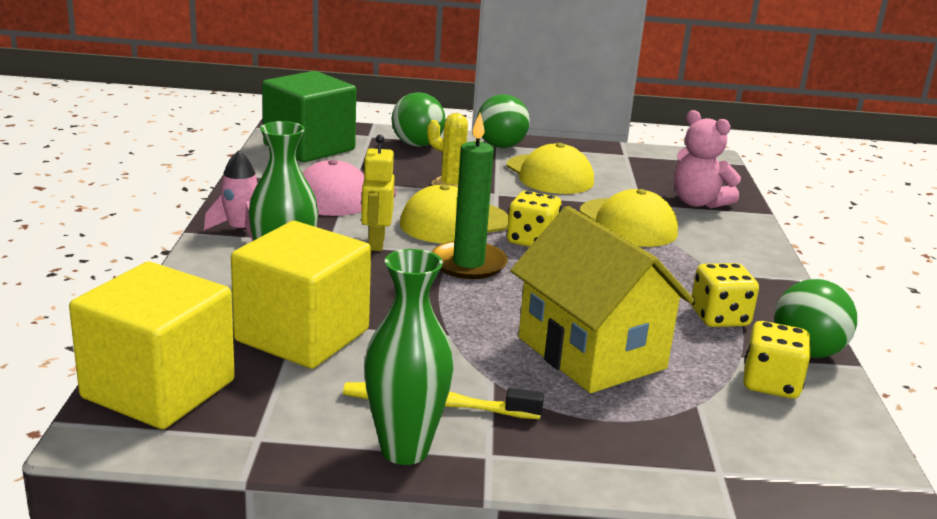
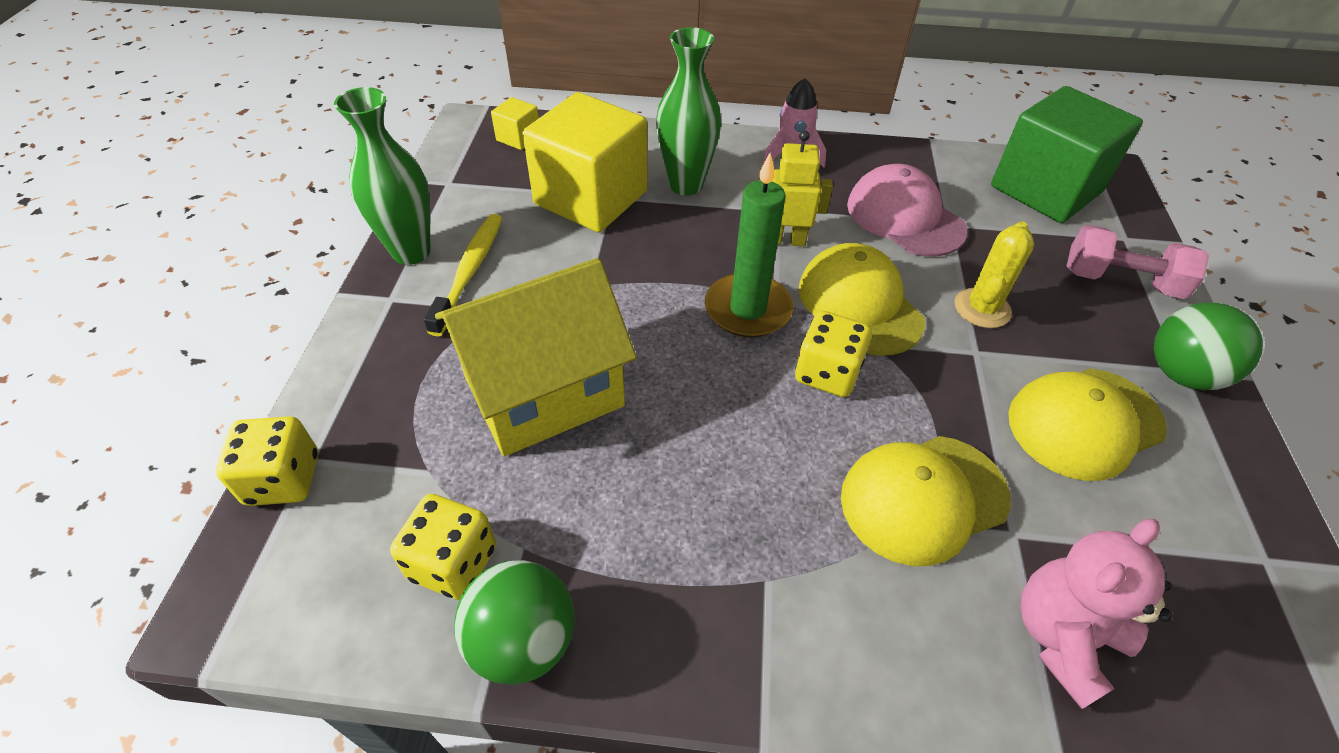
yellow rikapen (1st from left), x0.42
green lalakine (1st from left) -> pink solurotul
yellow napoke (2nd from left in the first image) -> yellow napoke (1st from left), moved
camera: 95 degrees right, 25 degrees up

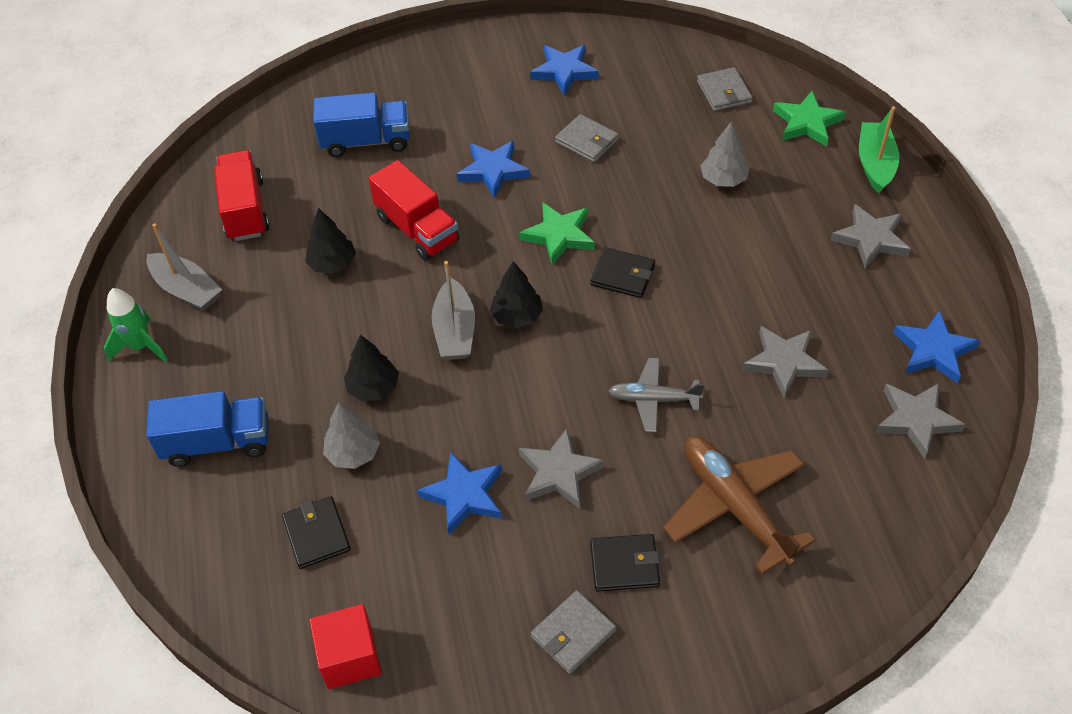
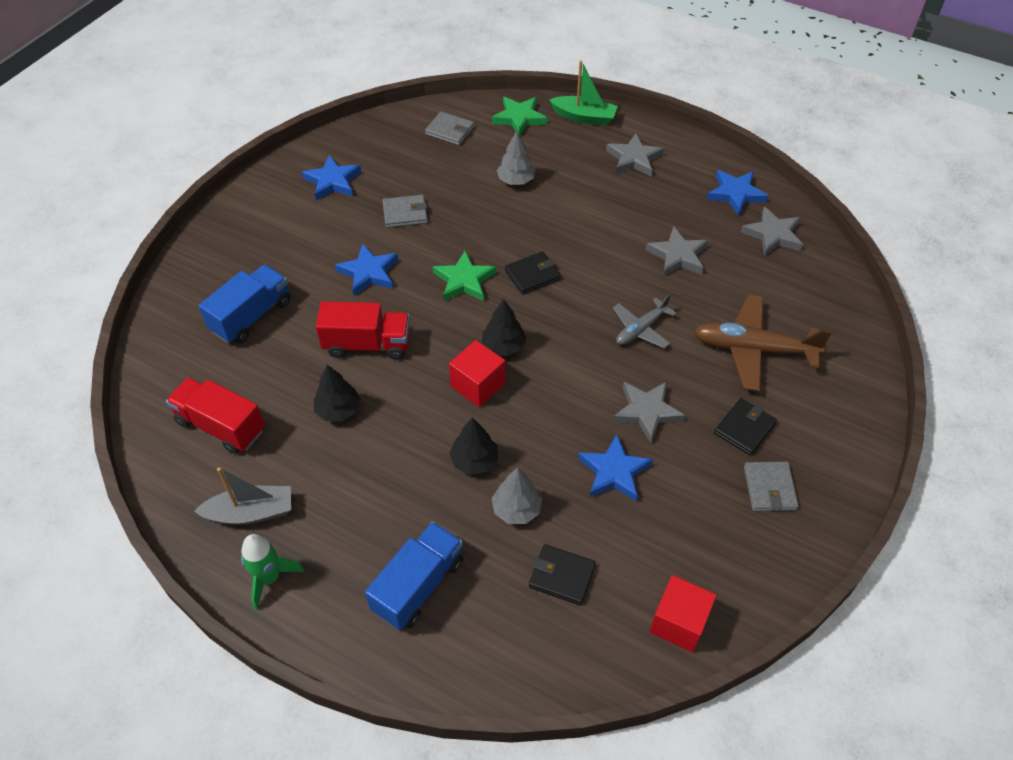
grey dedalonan (2nd from left) -> red rikapen (1st from left)
green dedalonan, 150 degrees clockwise
camera: 50 degrees left, 0 degrees up

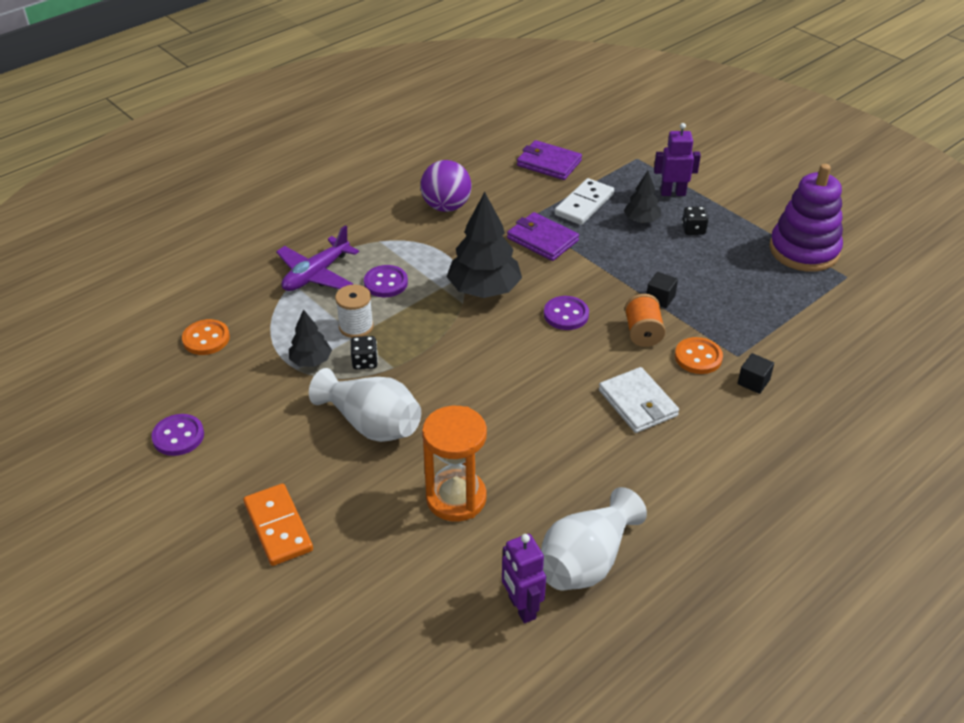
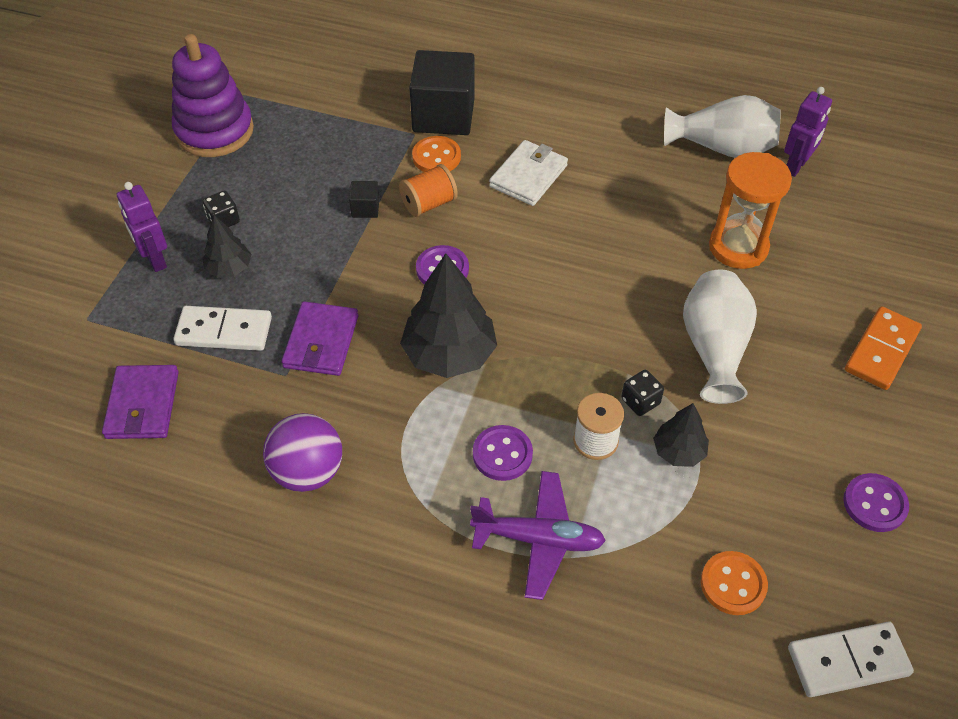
black rikapen (2nd from left), x2.35
none -> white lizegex (2nd from left)
camera: 120 degrees left, 10 degrees up

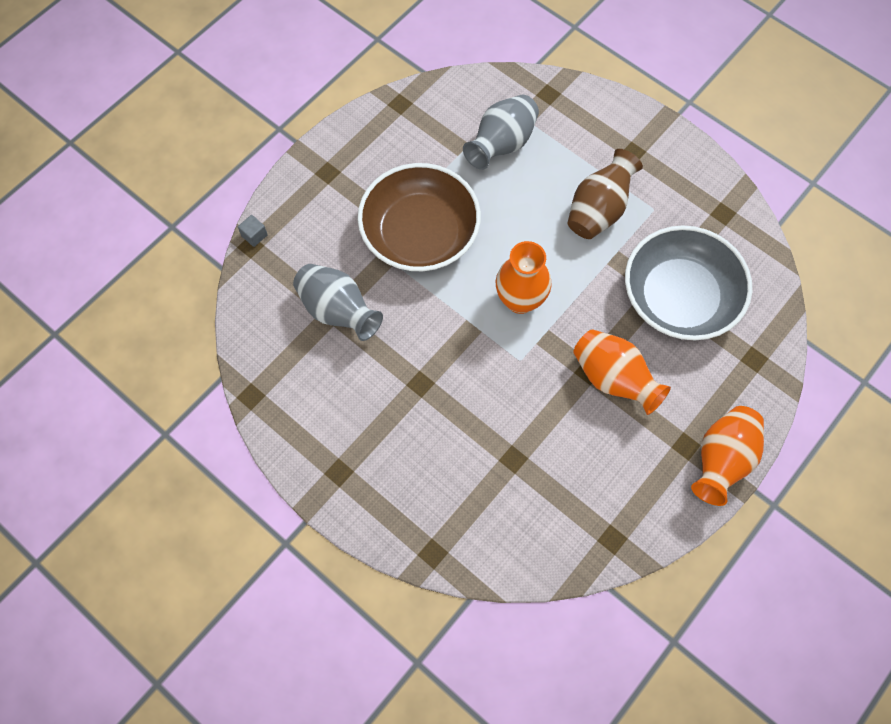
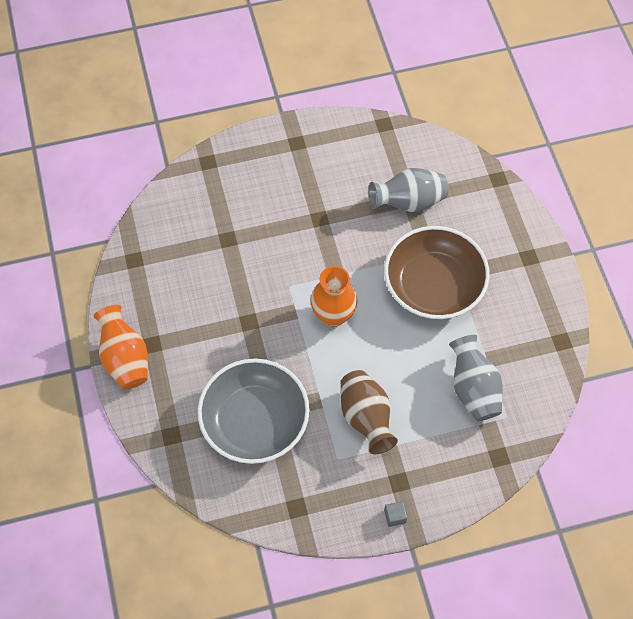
grey rikapen, moved
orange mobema (2nd from left) -> none
camera: 125 degrees right, 5 degrees down

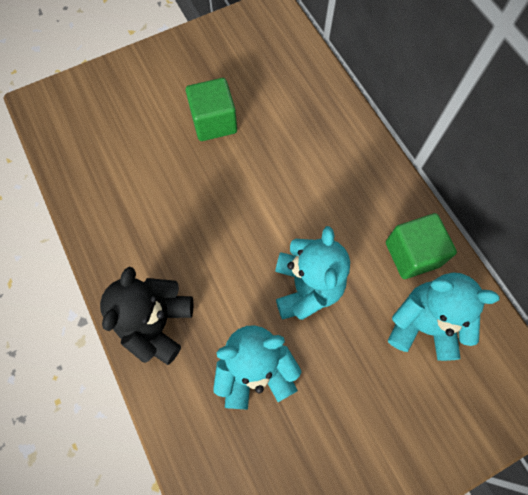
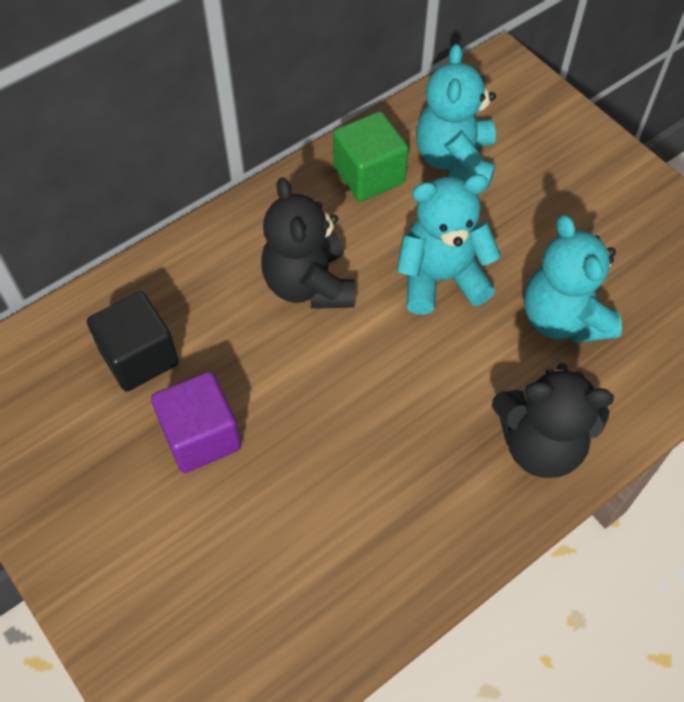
green rikapen (1st from left) -> purple rikapen
none -> black rikapen
none -> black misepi (1st from left)
camera: 100 degrees left, 10 degrees down

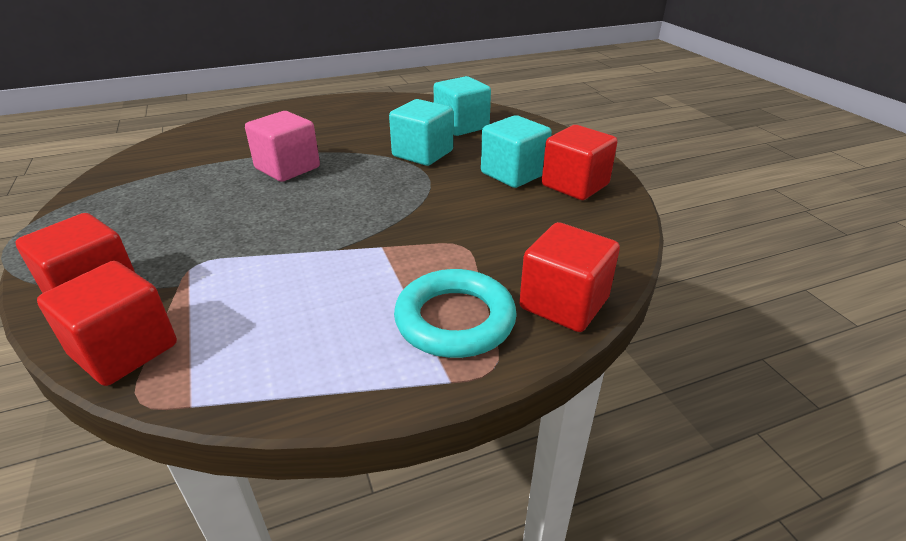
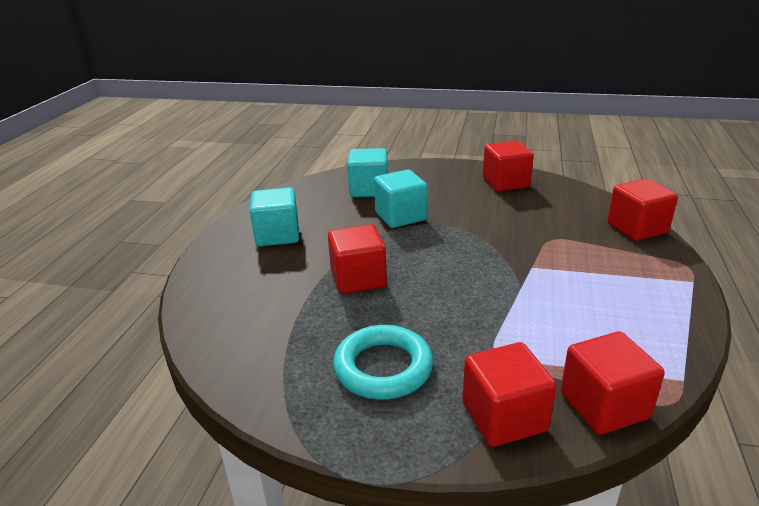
pink rikapen -> red rikapen (1st from left)
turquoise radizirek, moved
turquoise rikapen (3rd from left in the first image) -> turquoise rikapen (1st from left), moved
camera: 55 degrees left, 5 degrees down

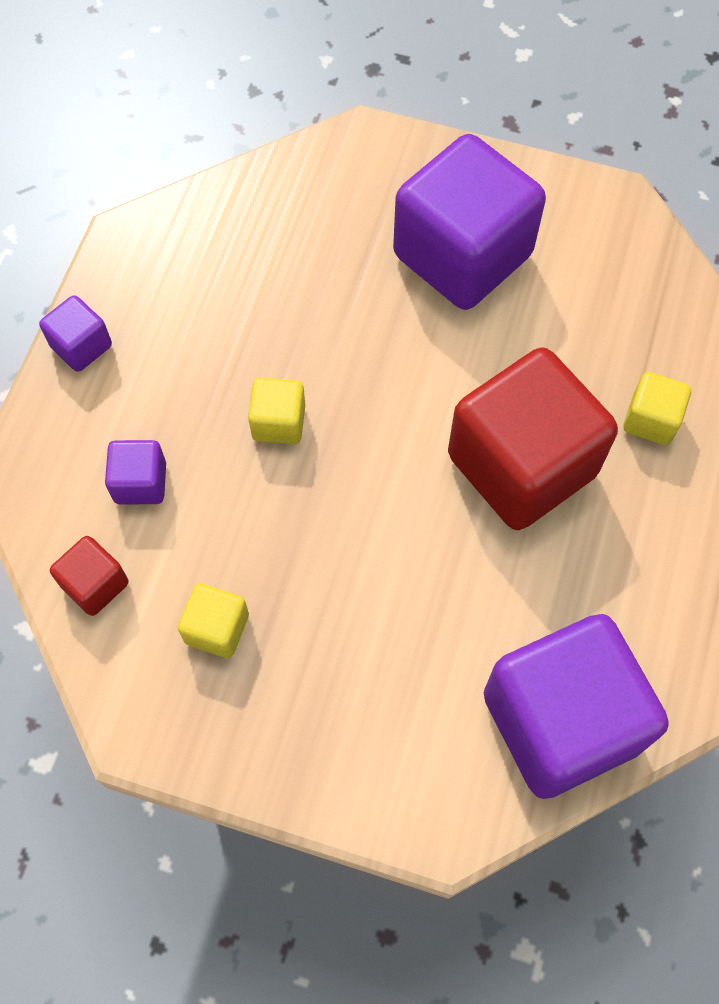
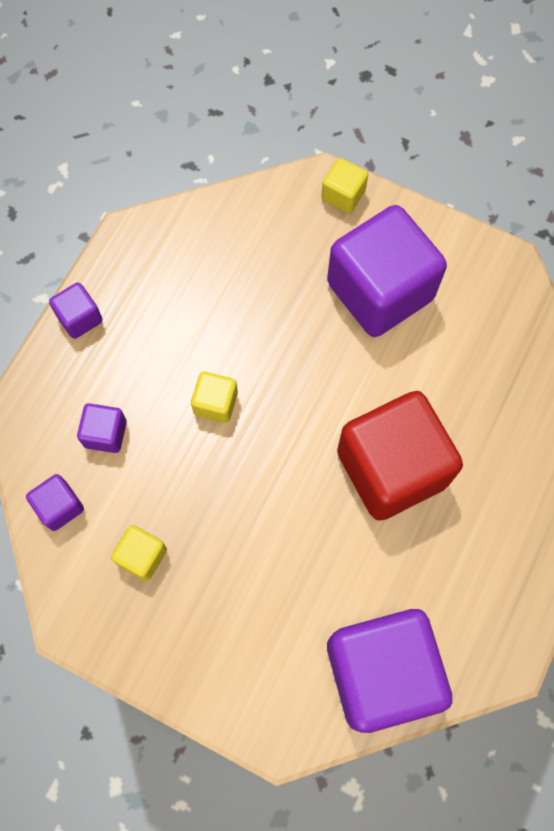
red rikapen (1st from left) -> purple rikapen (1st from left)
yellow rikapen (3rd from left), moved
camera: 10 degrees right, 5 degrees up

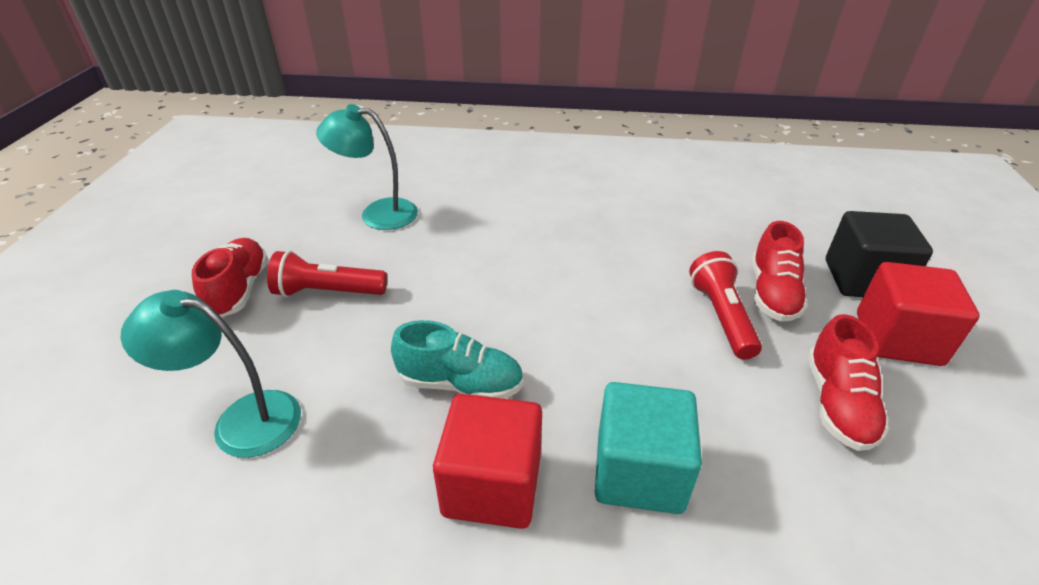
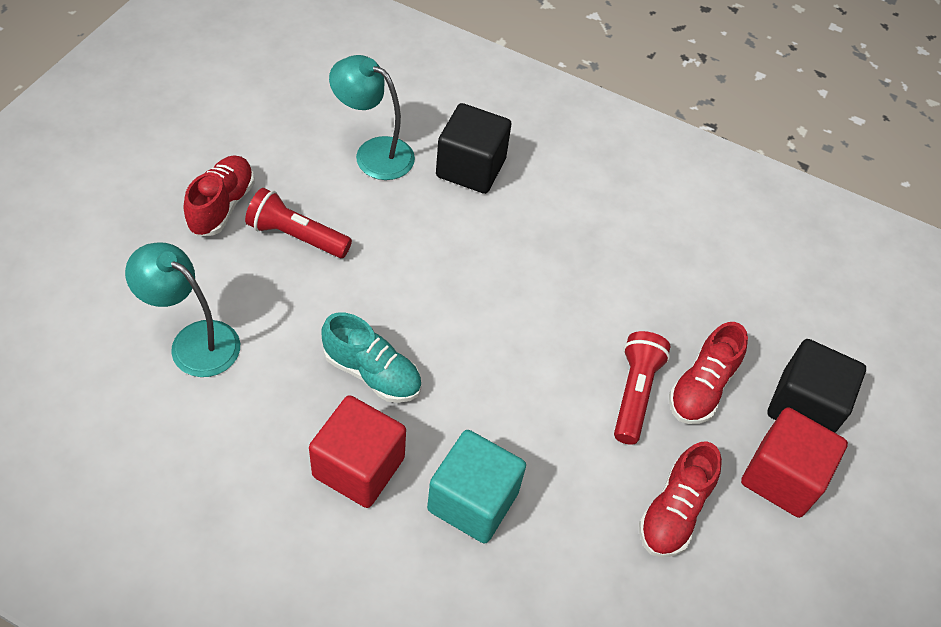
none -> black rikapen (1st from left)
camera: 15 degrees right, 15 degrees up

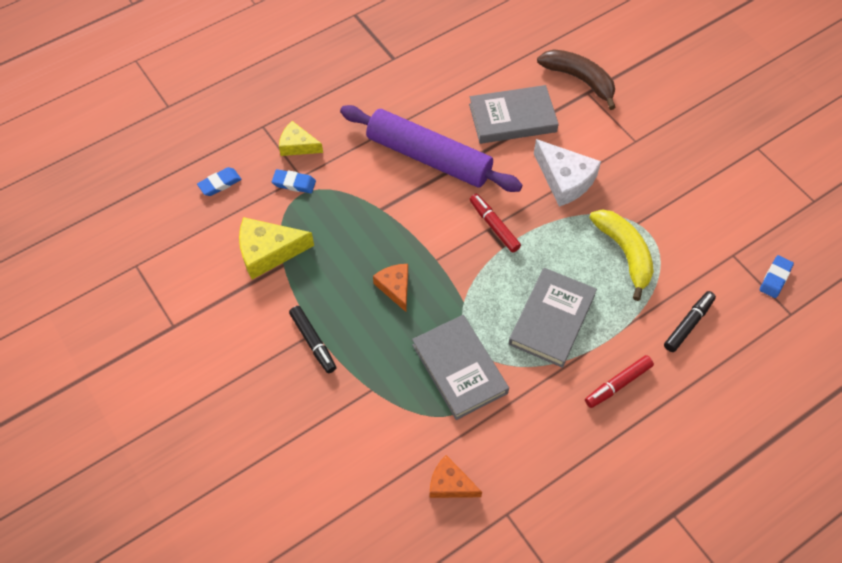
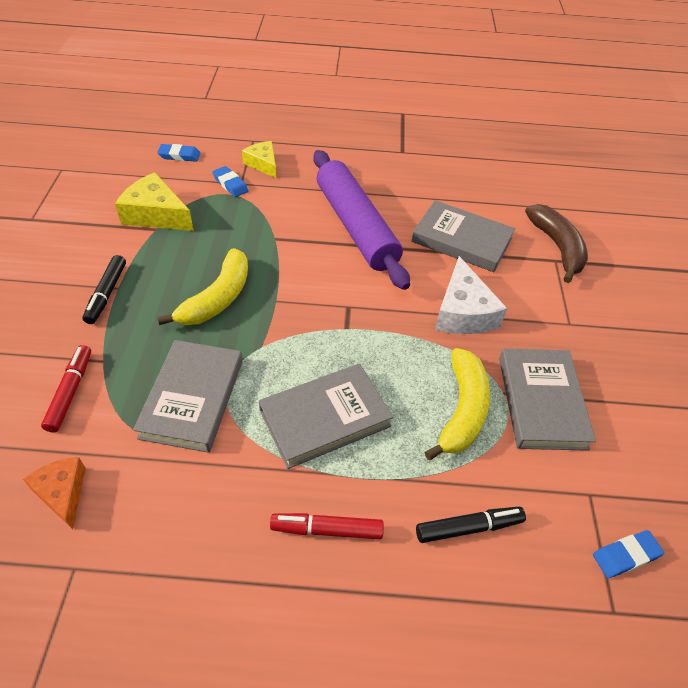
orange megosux (1st from left) -> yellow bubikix (1st from left)
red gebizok (1st from left), moved
none -> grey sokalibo (4th from left)
camera: 35 degrees right, 10 degrees down

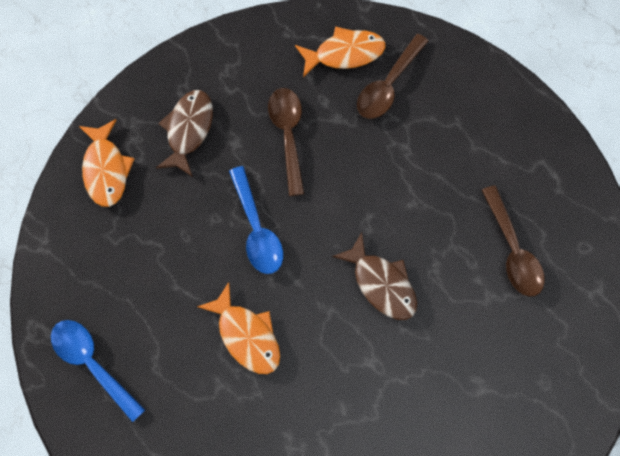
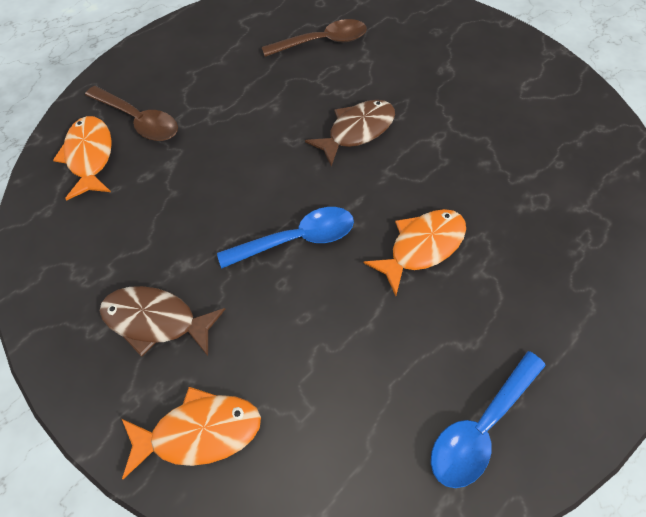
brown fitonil (1st from left) -> none
camera: 90 degrees left, 10 degrees down

